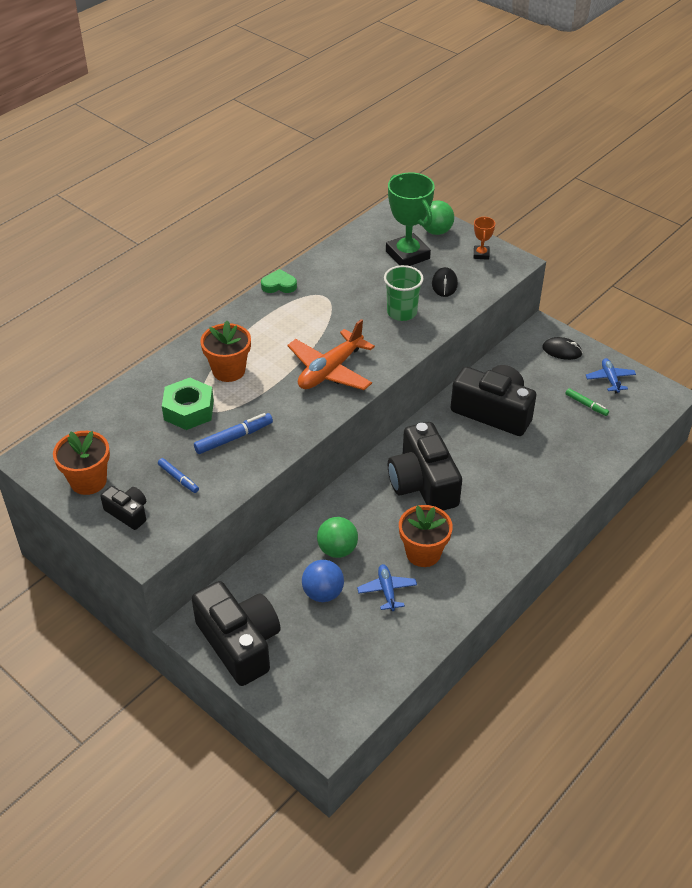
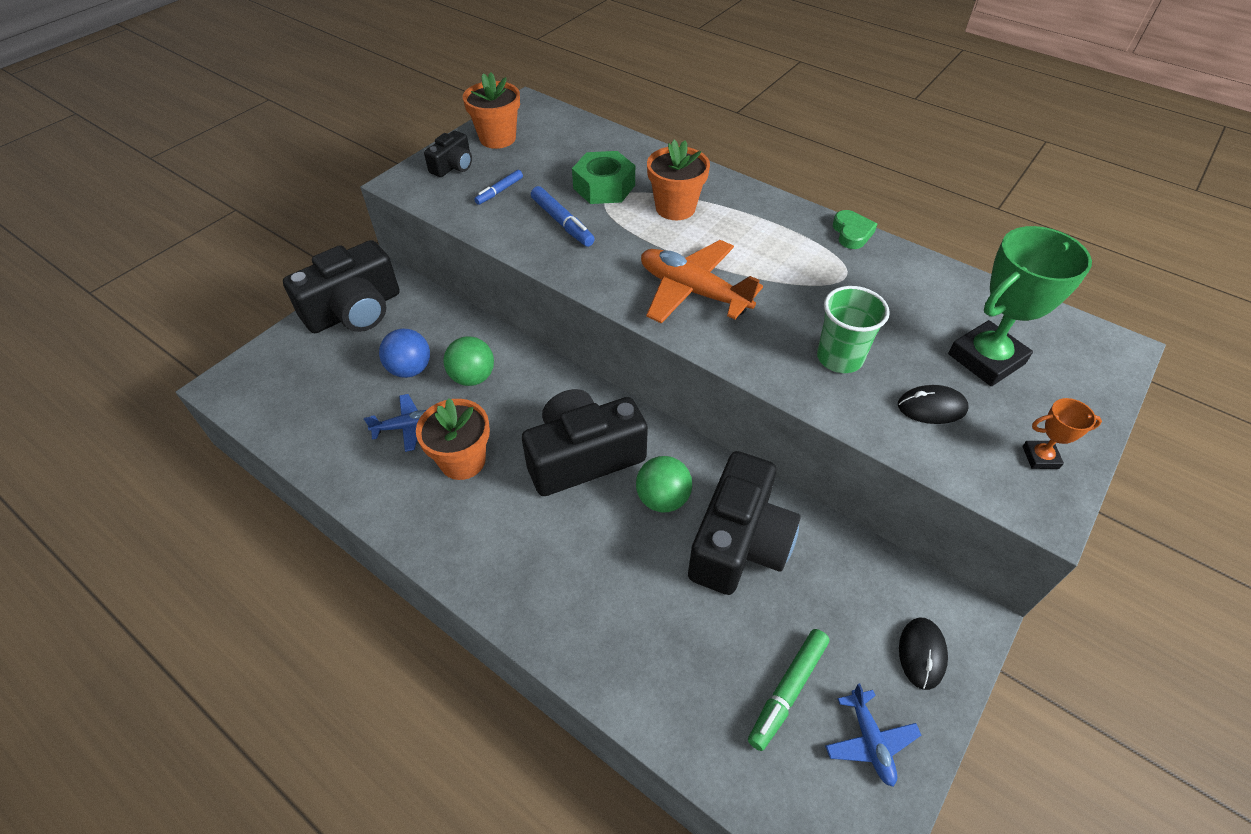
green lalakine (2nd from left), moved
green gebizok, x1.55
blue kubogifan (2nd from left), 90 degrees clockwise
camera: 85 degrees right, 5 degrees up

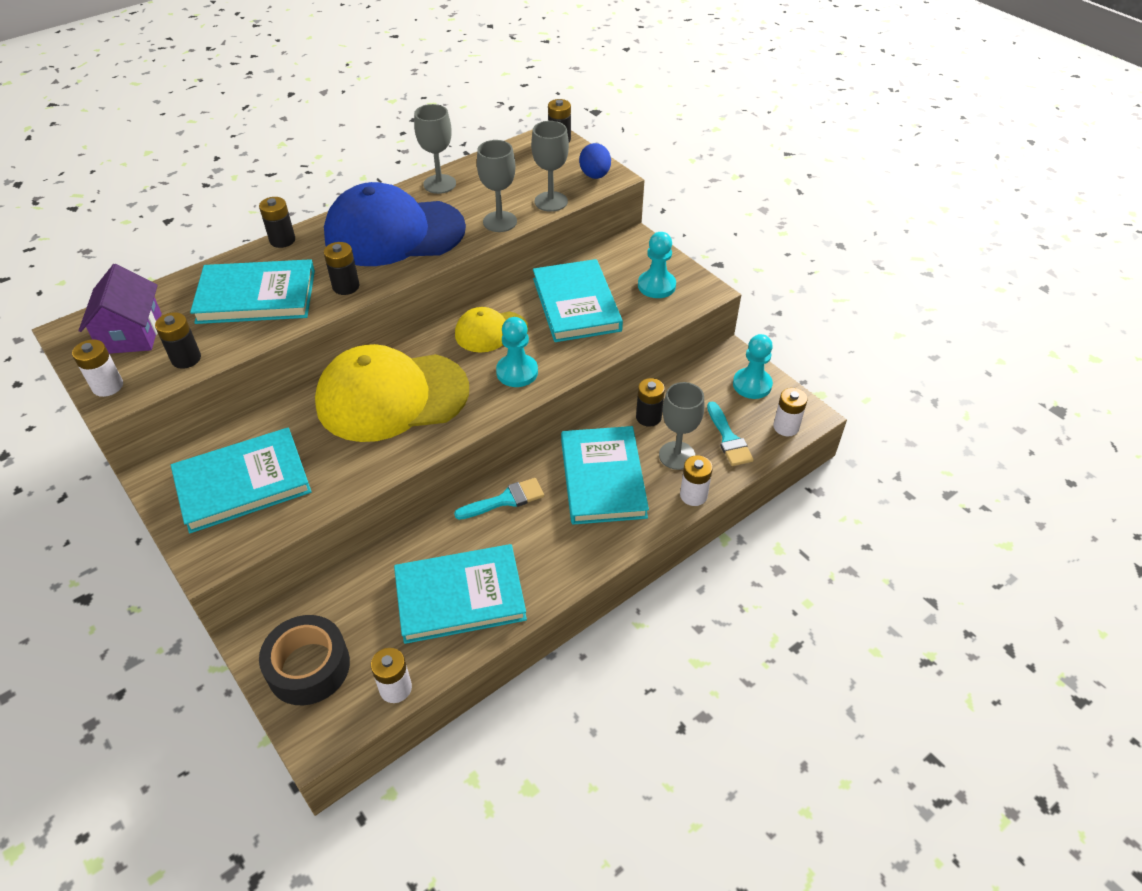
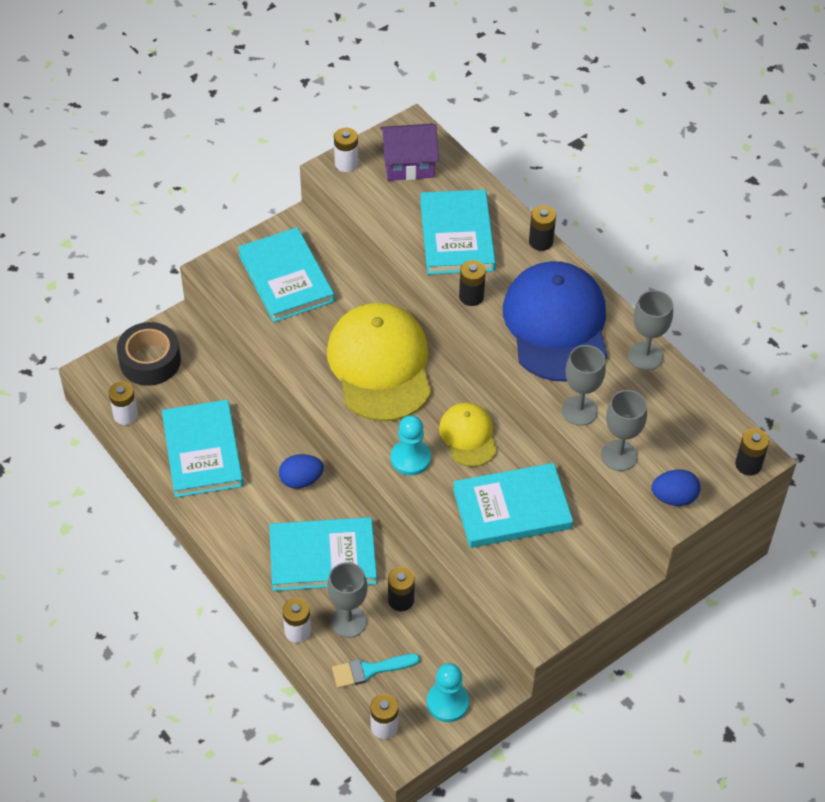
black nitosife (1st from left) -> none
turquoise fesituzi (1st from left) -> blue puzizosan (1st from left)
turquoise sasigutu (2nd from left) -> none
camera: 90 degrees right, 5 degrees up

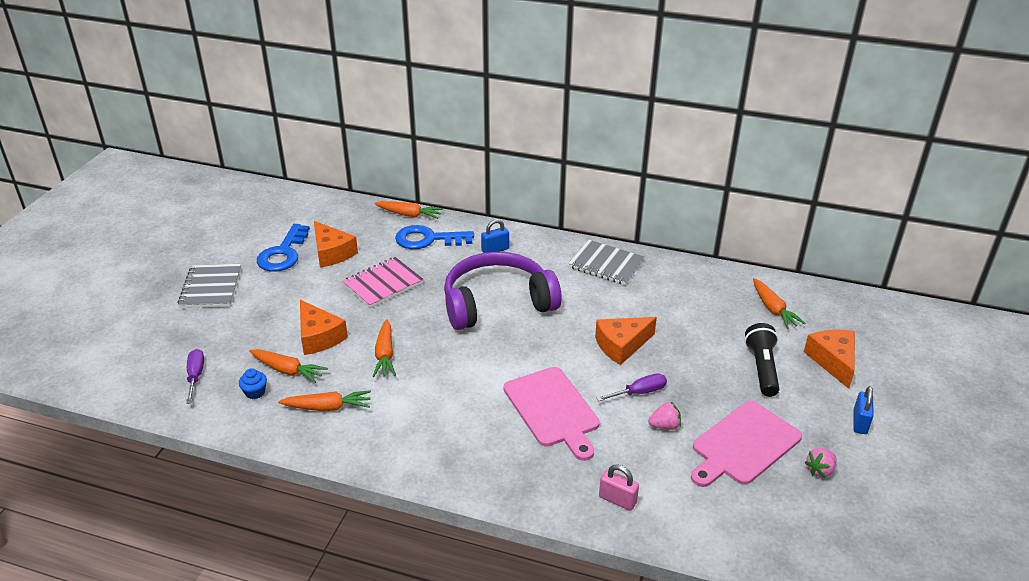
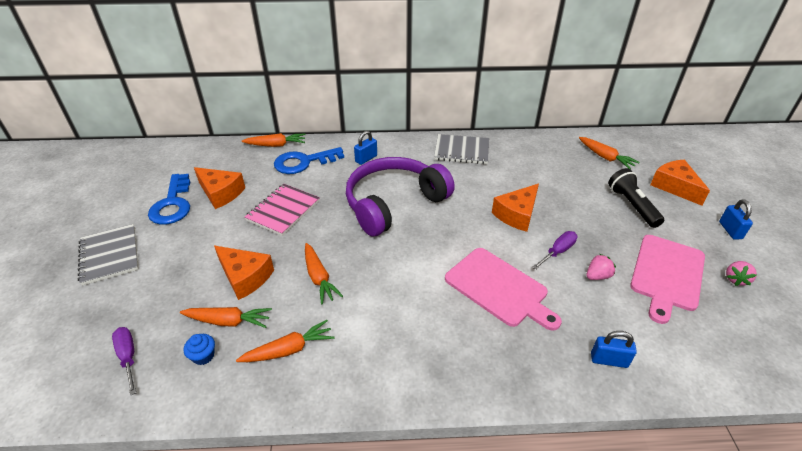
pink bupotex -> blue bupotex (2nd from left)
camera: 20 degrees left, 5 degrees up

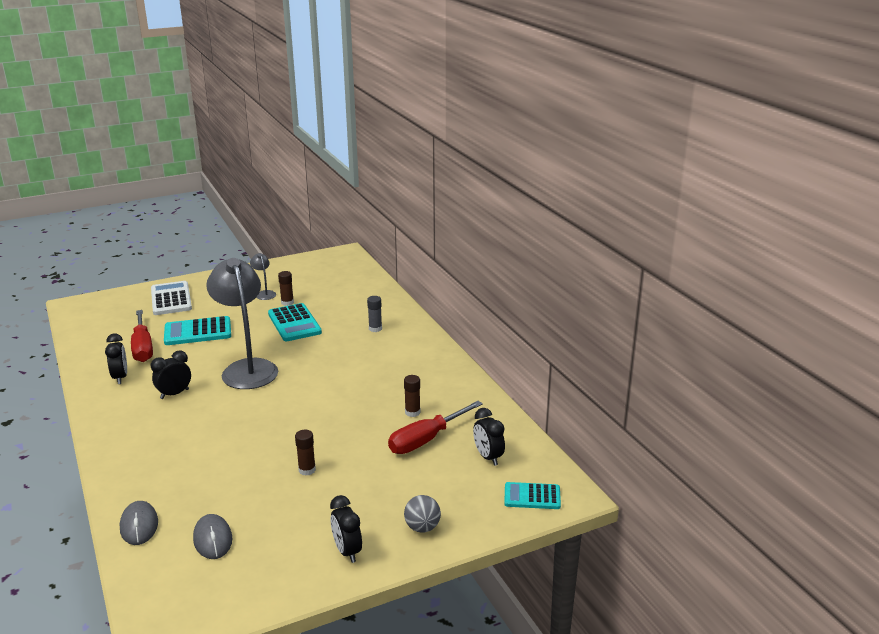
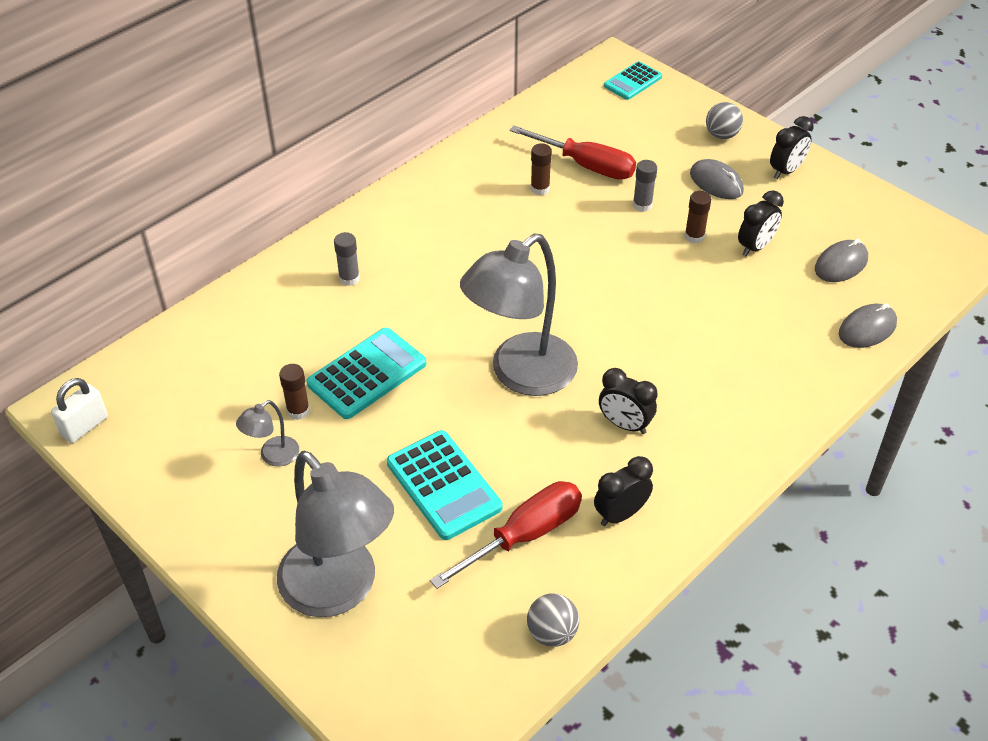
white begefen -> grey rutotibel (2nd from left)
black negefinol (4th from left in the first image) -> black negefinol (3rd from left), moved
turquoise begefen (3rd from left), 60 degrees clockwise
none -> white bupotex
none -> grey lalakine (1st from left)
none -> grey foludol (2nd from left)
none -> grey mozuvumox (1st from left)
camera: 110 degrees left, 20 degrees up

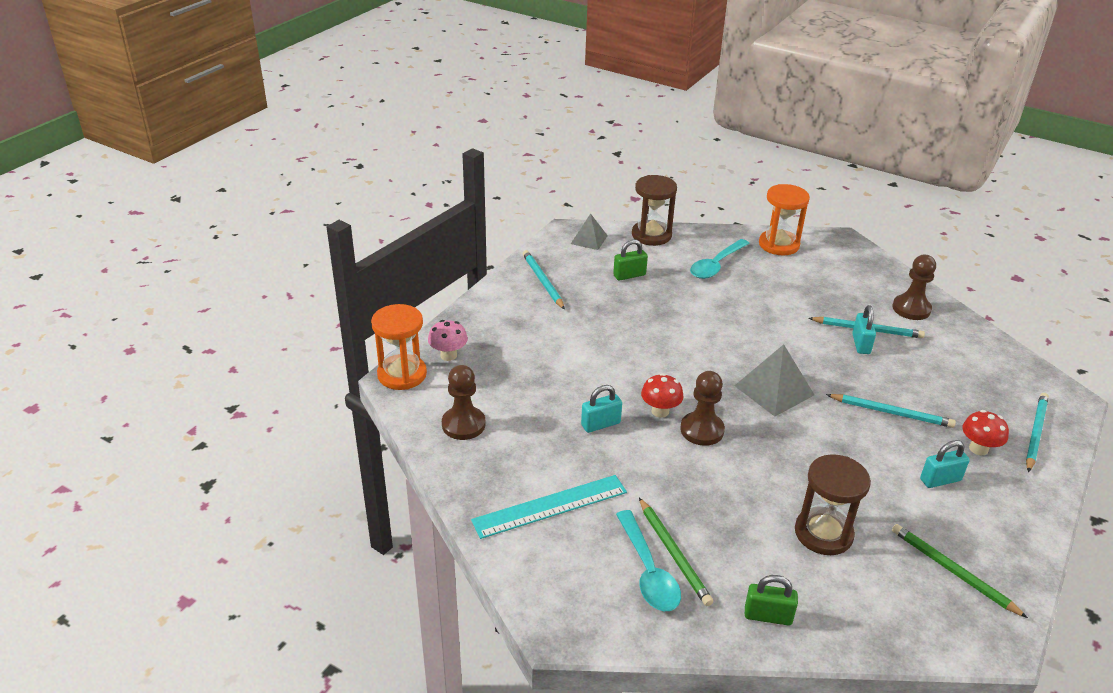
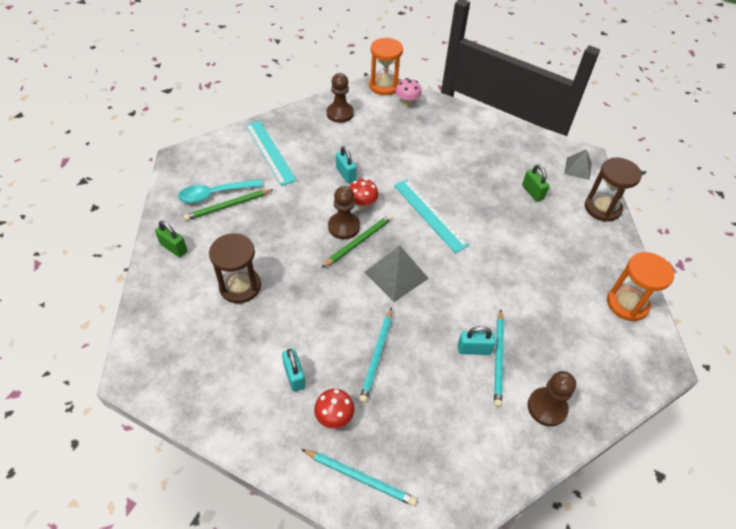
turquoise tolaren (1st from left) -> none
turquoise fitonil (2nd from left) -> none
green bupotex (2nd from left in the first image) -> green bupotex (1st from left), 60 degrees counterclockwise
green tolaren (2nd from left), moved
none -> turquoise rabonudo (2nd from left)
camera: 85 degrees right, 15 degrees up

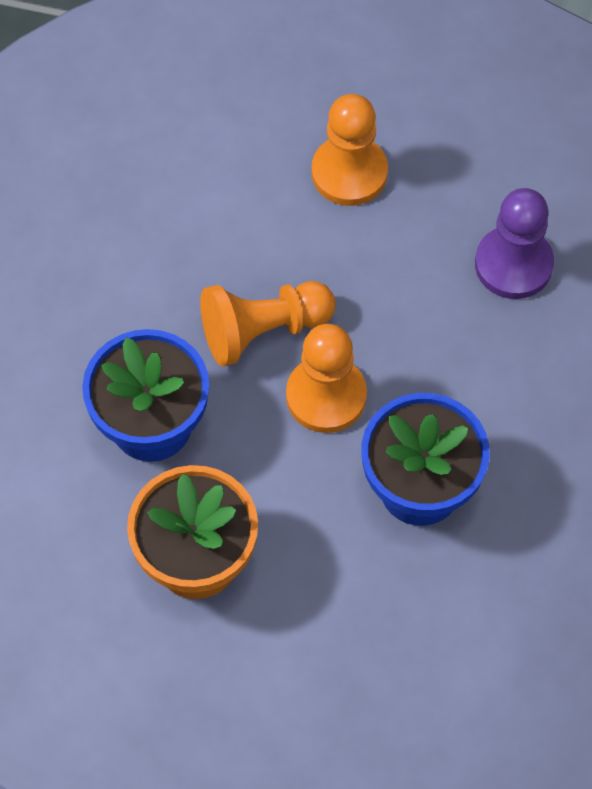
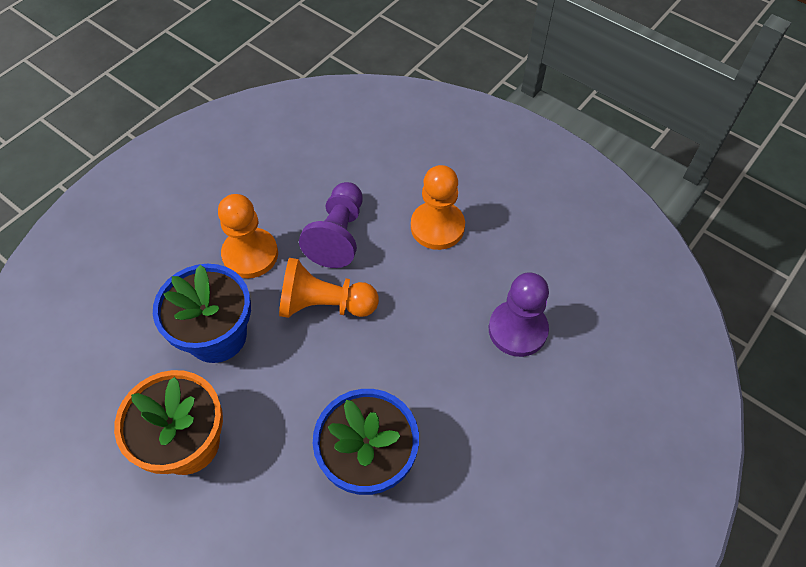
orange sasigutu (2nd from left in the first image) -> orange sasigutu (1st from left), moved
none -> purple sasigutu (1st from left)
camera: 25 degrees right, 5 degrees down

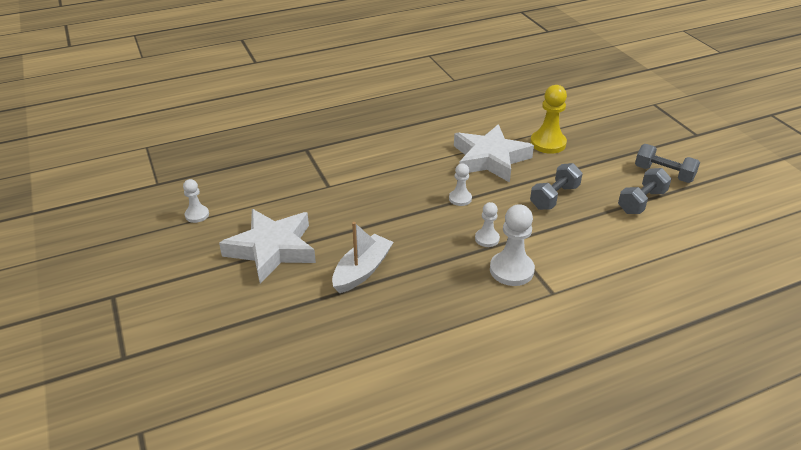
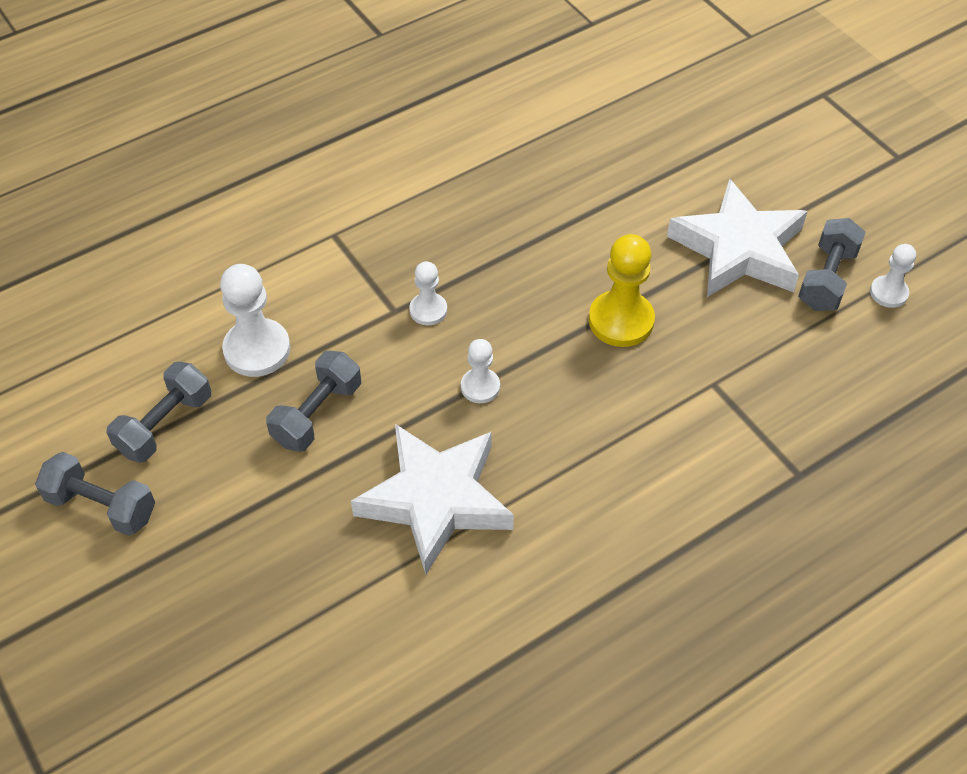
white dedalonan -> none
white sasigutu (4th from left in the first image) -> white sasigutu (1st from left), moved
yellow sasigutu, moved
none -> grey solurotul (4th from left)
camera: 170 degrees right, 15 degrees up

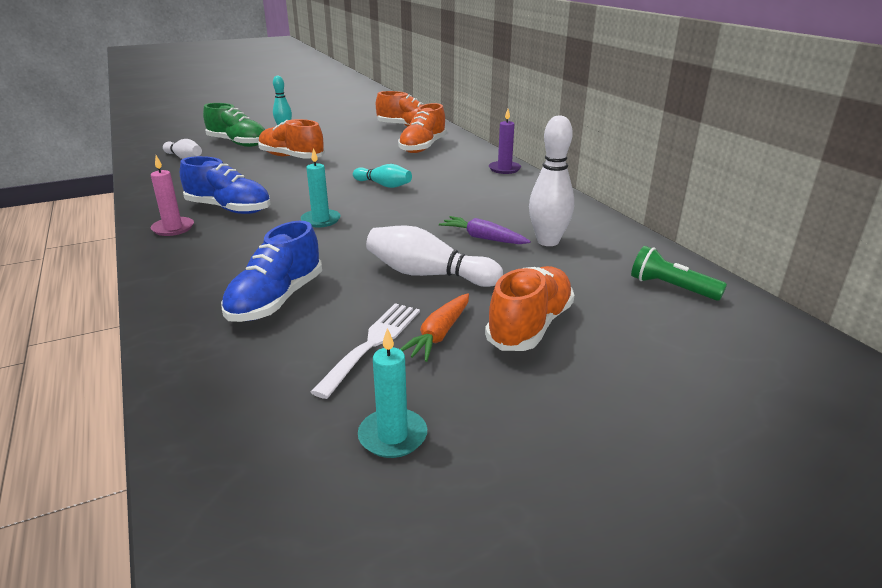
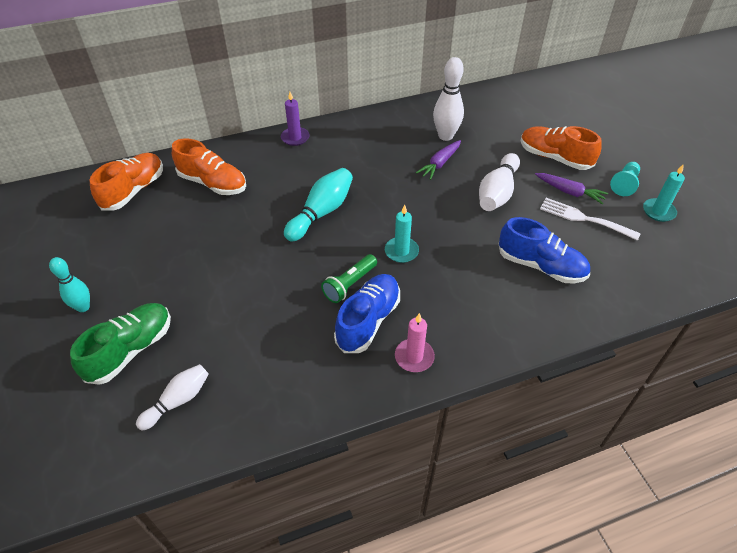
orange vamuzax (1st from left) -> none
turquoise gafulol (2nd from left), x1.52
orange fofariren -> purple fofariren (2nd from left)
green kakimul, moved
none -> turquoise sasigutu
camera: 85 degrees left, 20 degrees up

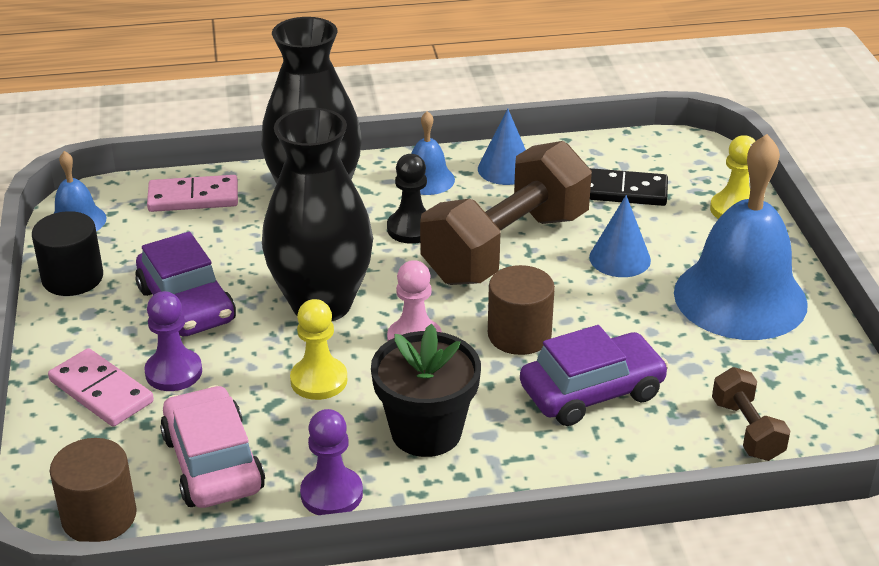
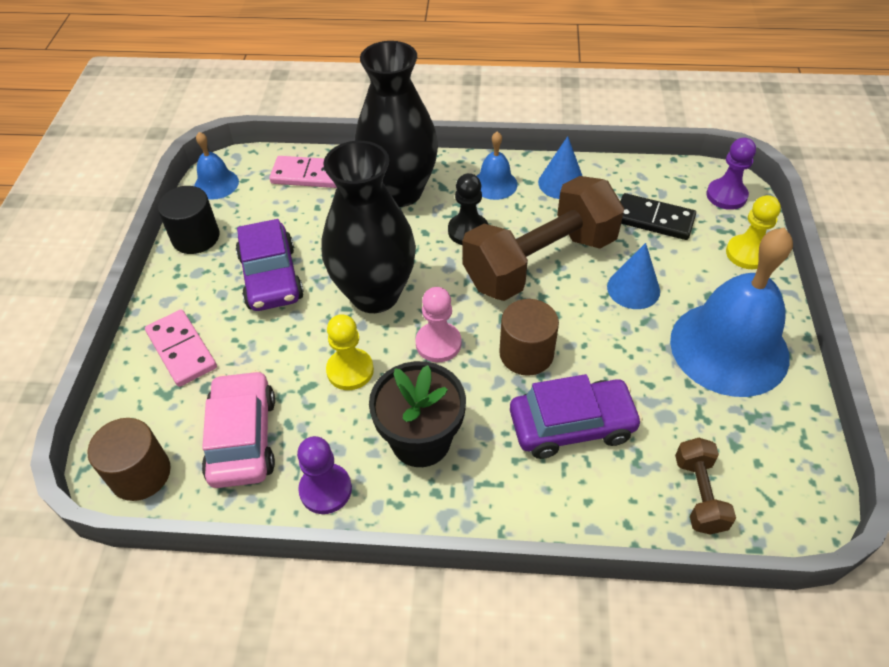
purple sasigutu (1st from left in the first image) -> purple sasigutu (2nd from left), moved
camera: 15 degrees right, 15 degrees up

